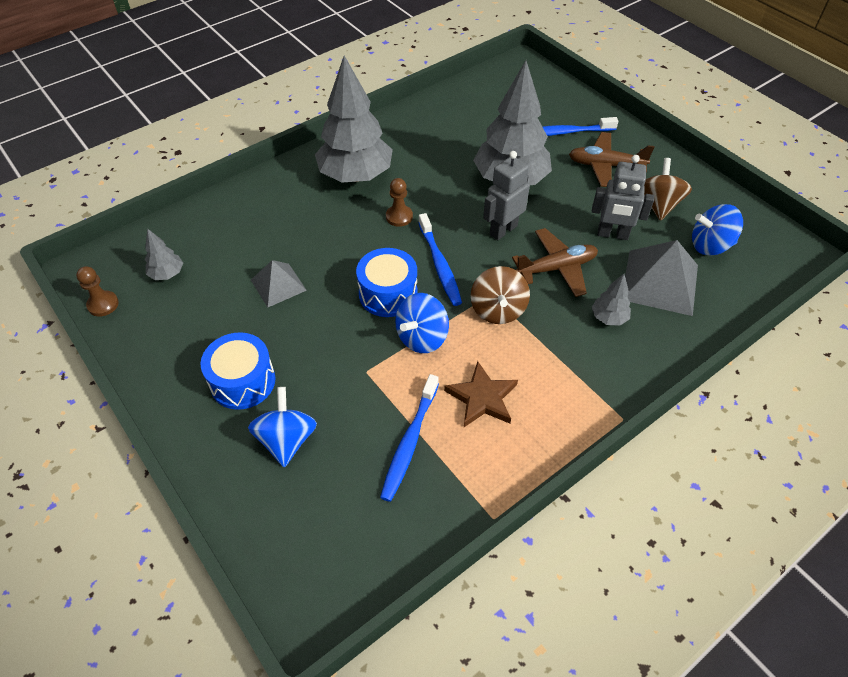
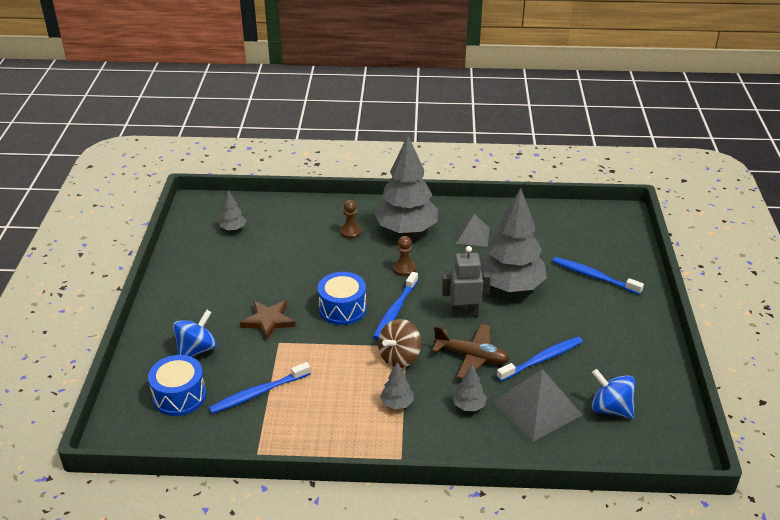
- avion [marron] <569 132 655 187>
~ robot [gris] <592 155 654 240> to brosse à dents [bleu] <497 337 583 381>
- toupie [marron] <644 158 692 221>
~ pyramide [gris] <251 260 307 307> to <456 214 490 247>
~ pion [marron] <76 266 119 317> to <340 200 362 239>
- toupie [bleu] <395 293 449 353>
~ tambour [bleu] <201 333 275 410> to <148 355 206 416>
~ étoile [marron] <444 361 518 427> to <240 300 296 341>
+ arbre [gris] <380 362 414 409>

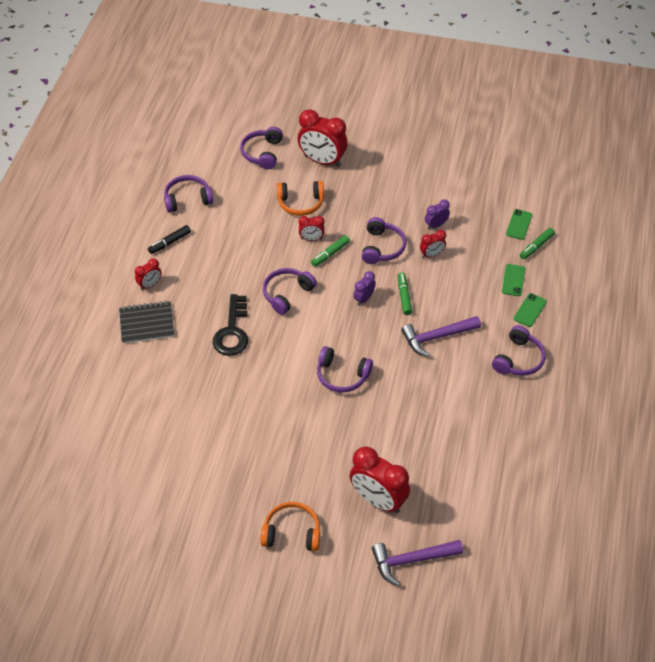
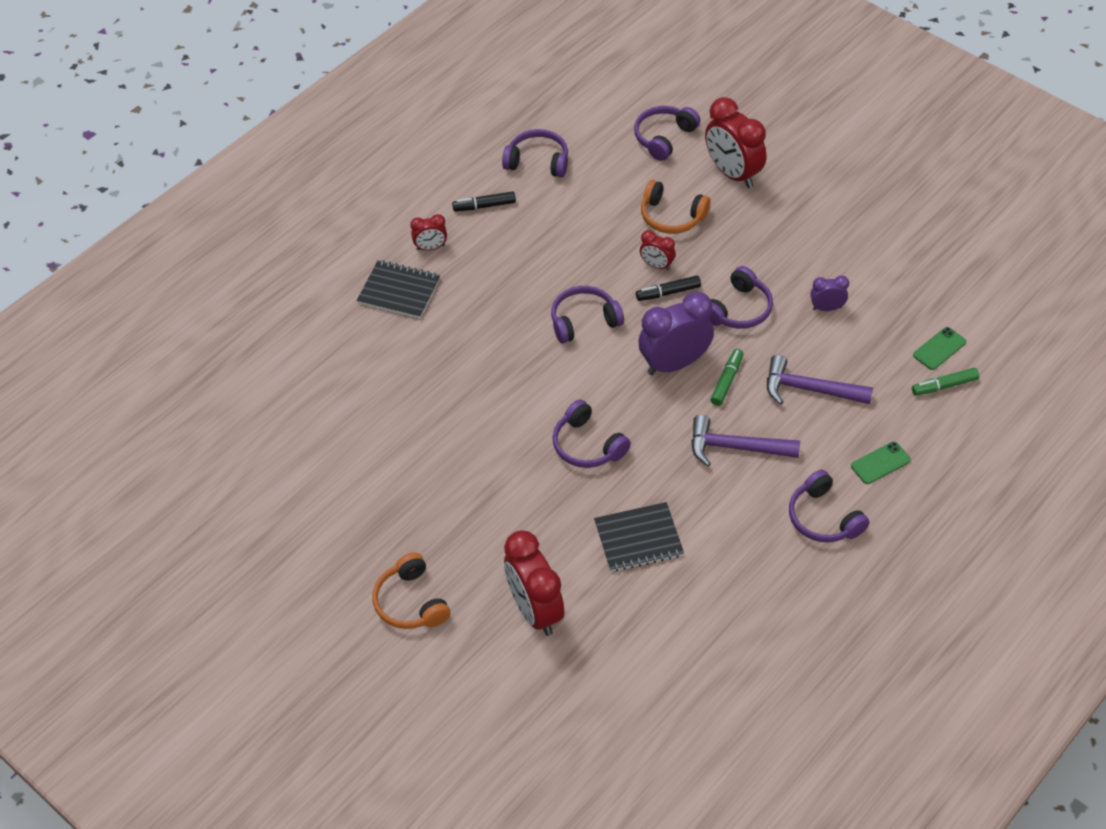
- réveil [rouge] <420 230 446 258>
~ feutre [vert] <311 235 350 267> to feutre [noir] <636 276 701 301>
- téléphone [vert] <502 264 525 296>
~ réveil [violet] <353 271 376 306> = <638 292 714 375> x2.00
- clé [noir] <213 294 248 356>
~ casque audio [violet] <492 325 546 376> = <789 470 870 542> 90 degrees clockwise
~ casque audio [orange] <260 502 320 551> = <373 552 450 629> 150 degrees counterclockwise
~ marteau [violet] <372 540 463 586> to <767 355 873 405>
+ carnet [noir] <594 502 684 572>

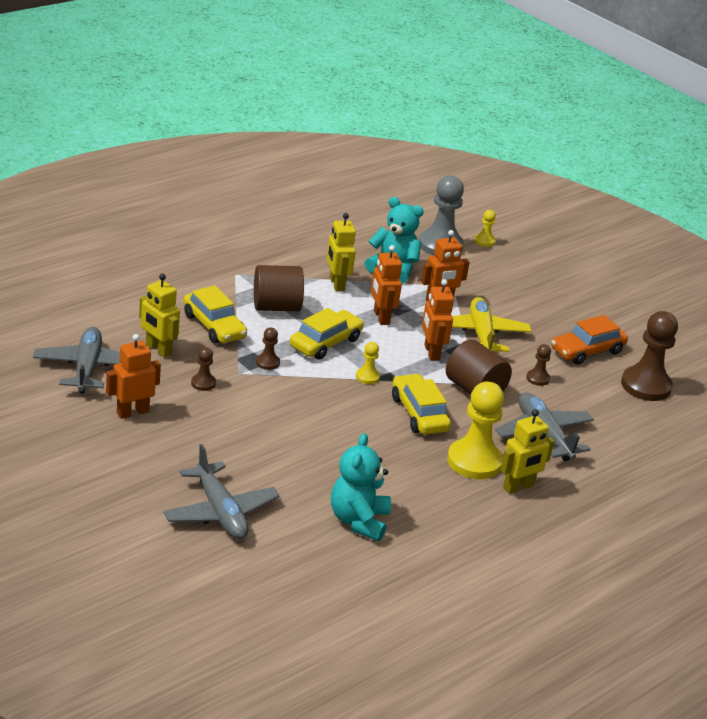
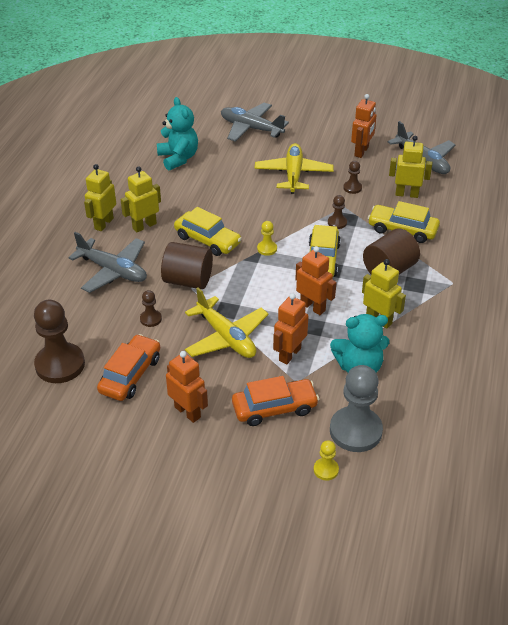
~ robot [orange] <422 279 454 361> to <166 351 208 423>
~ pion [jaune] <447 381 504 479> to robot [jaune] <121 166 161 232>
+ avion [jaune] <254 143 334 194>
+ voiture [orange] <232 376 319 426>

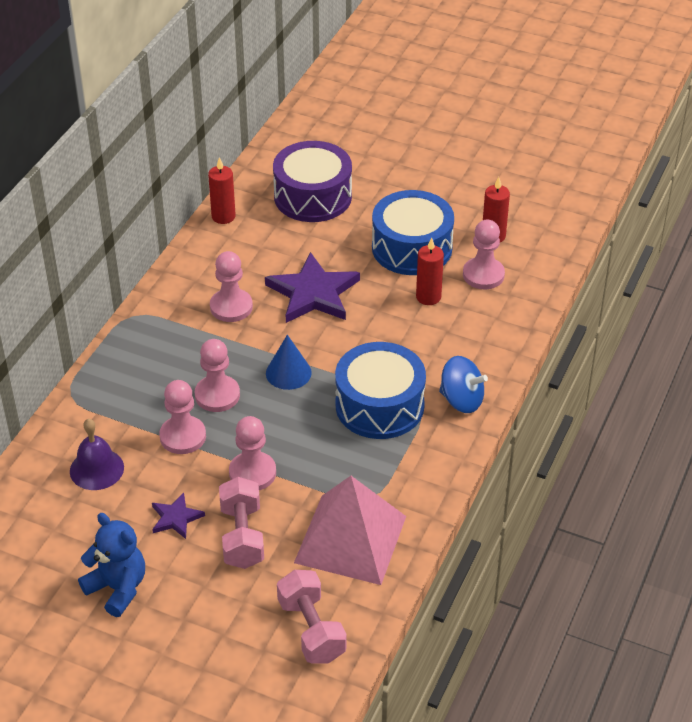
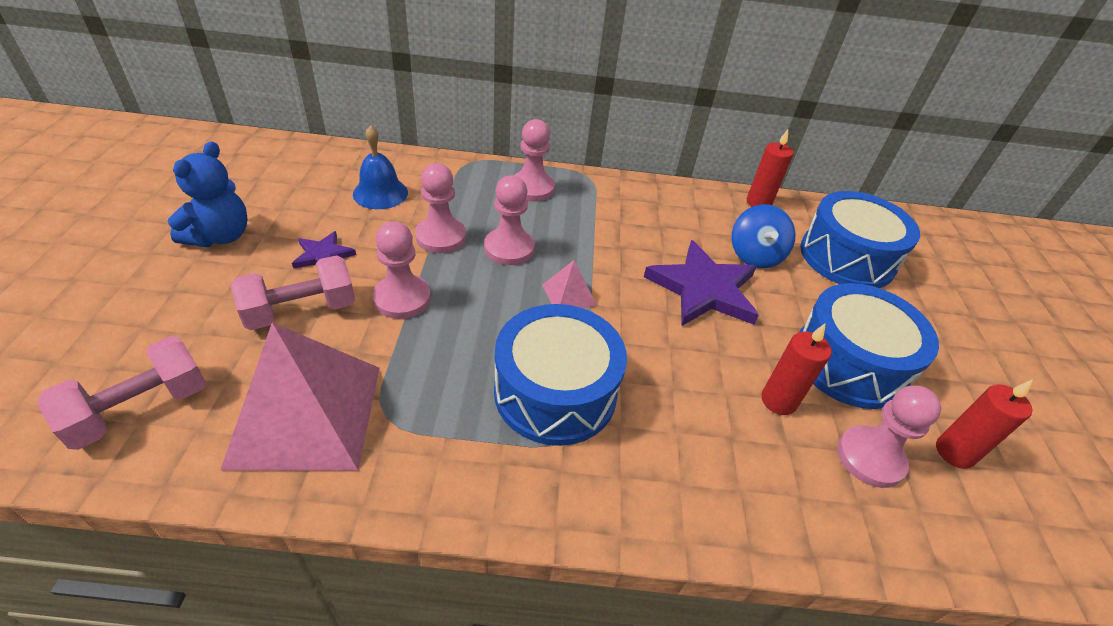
~ tambour [violet] <273 141 352 222> to tambour [bleu] <800 191 920 288>
~ pion [rose] <210 251 253 322> to <513 119 555 202>
~ cône [bleu] <266 335 312 390> to pyramide [rose] <542 260 597 308>
~ toupie [bleu] <439 356 488 413> to <732 204 796 268>
~ cloche [violet] <70 419 124 490> to cloche [bleu] <353 125 408 209>

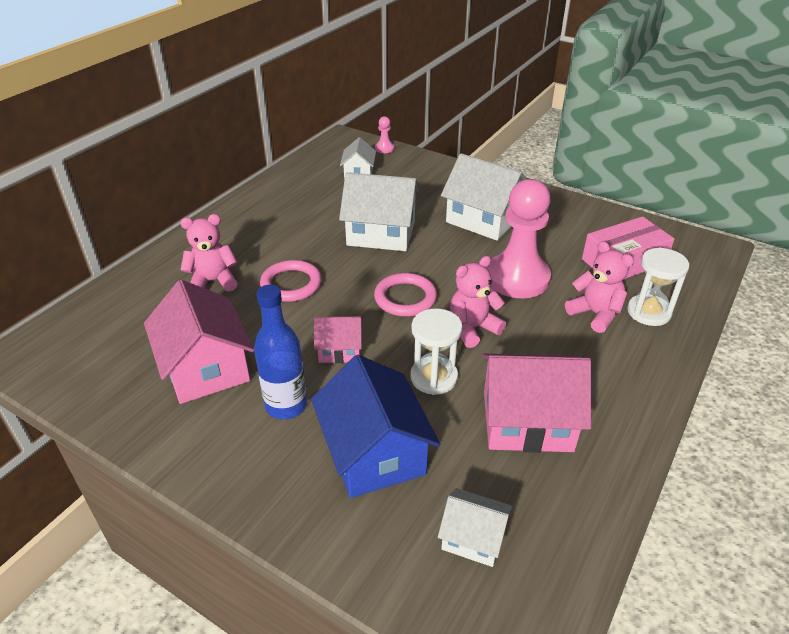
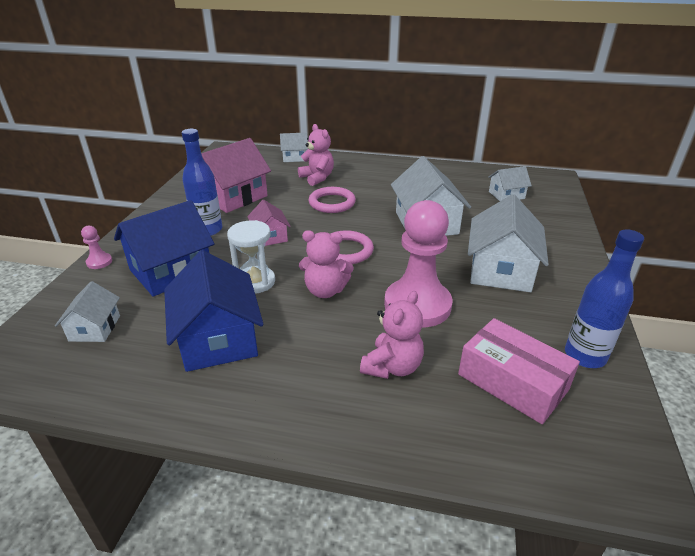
~ pion [rose] <375 116 394 153> to <81 226 112 269>
- sablier [blanc] <627 247 690 326>
~ ours en peluche [rose] <450 256 506 348> = <299 230 354 298> 150 degrees clockwise
~ maison [rose] <482 354 591 453> to maison [bleu] <164 250 264 372>
+ maison [blanc] <280 132 308 162>
+ bouteille [bleu] <565 229 644 368>

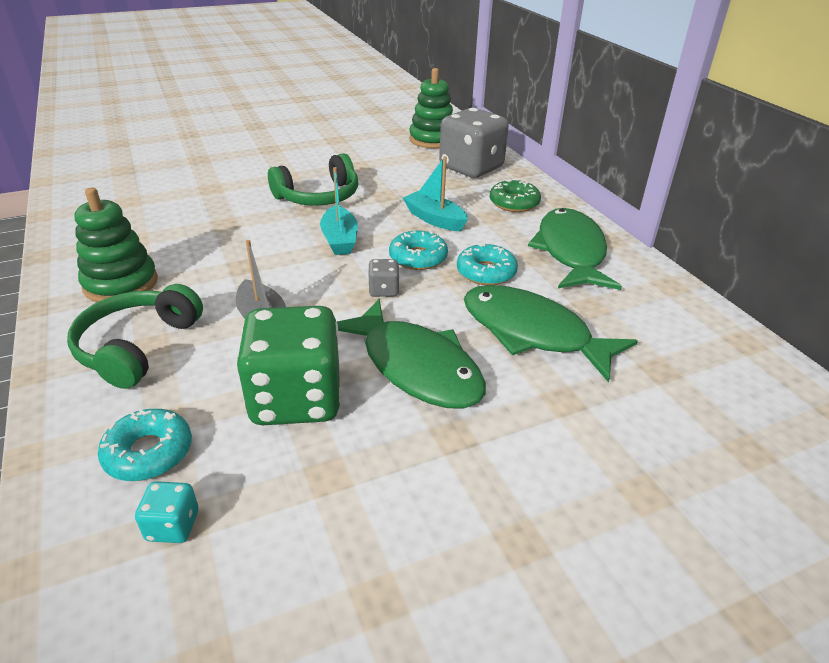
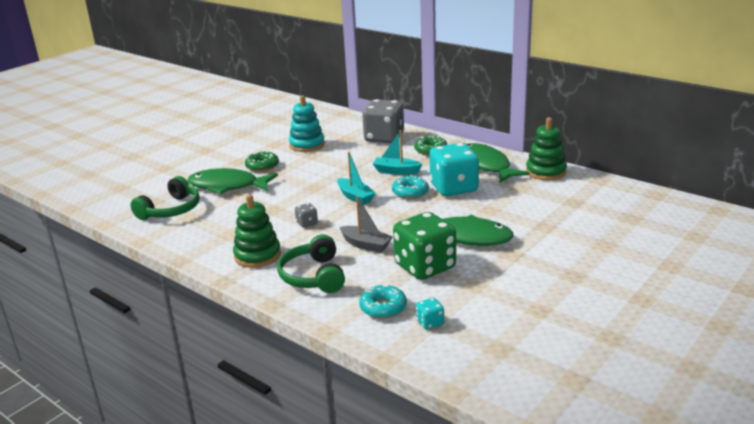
~ jouet à empiler [vert] <409 68 453 149> to <526 117 567 180>
~ casque audio [vert] <268 153 358 206> to <131 176 200 220>
~ beignet [turquoise] <457 242 518 285> to dé [turquoise] <429 143 479 196>
~ dé [gris] <368 259 400 297> to <295 203 318 228>
~ poisson [vert] <464 285 638 383> to <187 168 278 194>
+ jouet à empiler [turquoise] <289 95 325 152>
+ beignet [vert] <245 151 279 172>

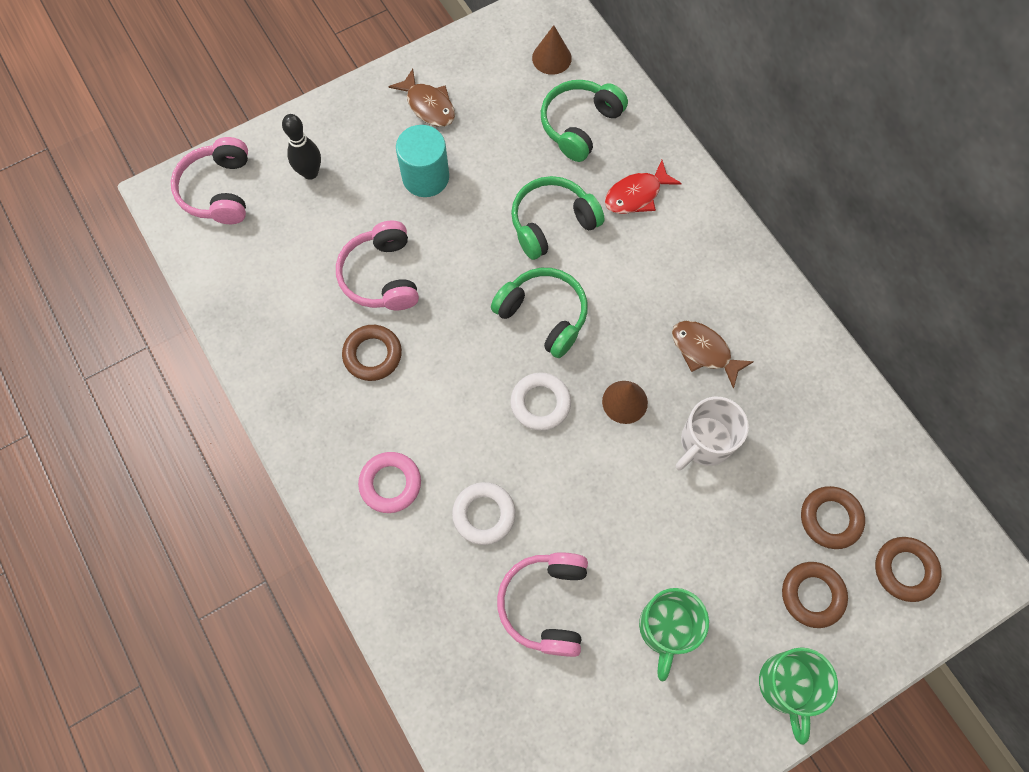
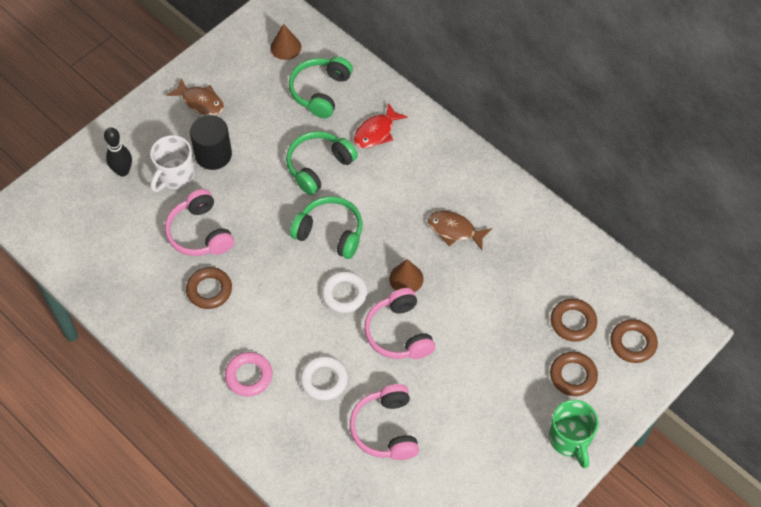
~ cylindre [turquoise] <396 125 449 197> to cylindre [noir] <190 115 232 170>
~ casque audio [rose] <171 137 248 224> to <364 288 435 359>
~ tasse [blanc] <676 397 749 470> to <150 135 195 192>
- tasse [vert] <639 588 709 681>

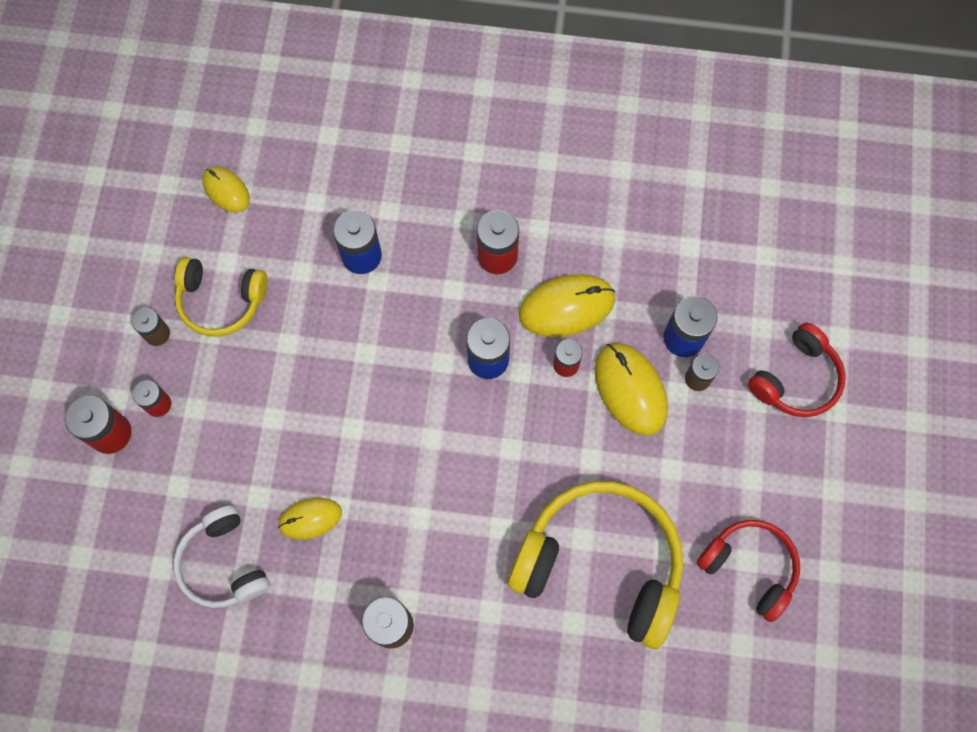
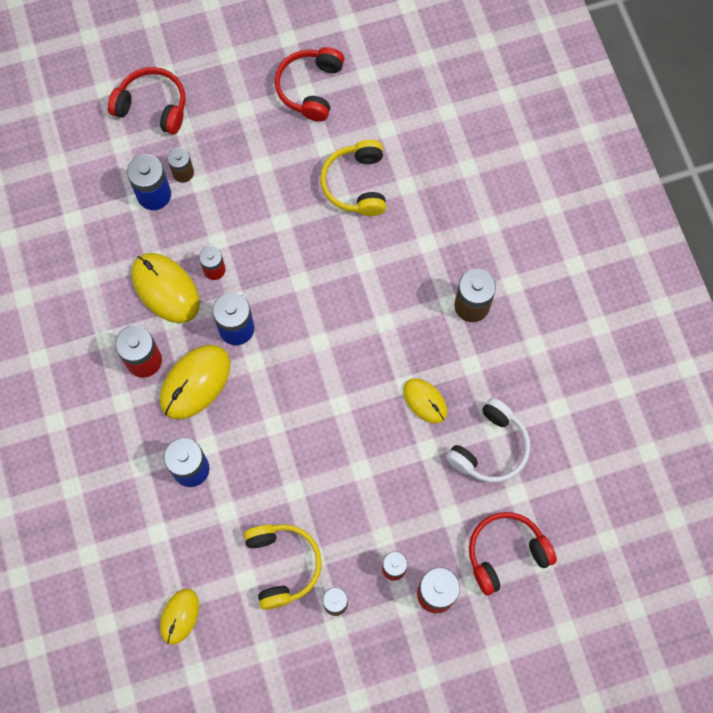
~ souris [jaune] <595 343 668 436> to <160 345 230 420>
~ casque audio [jaune] <508 481 683 649> = <320 140 386 216> x0.58
+ casque audio [rouge] <469 512 557 595>

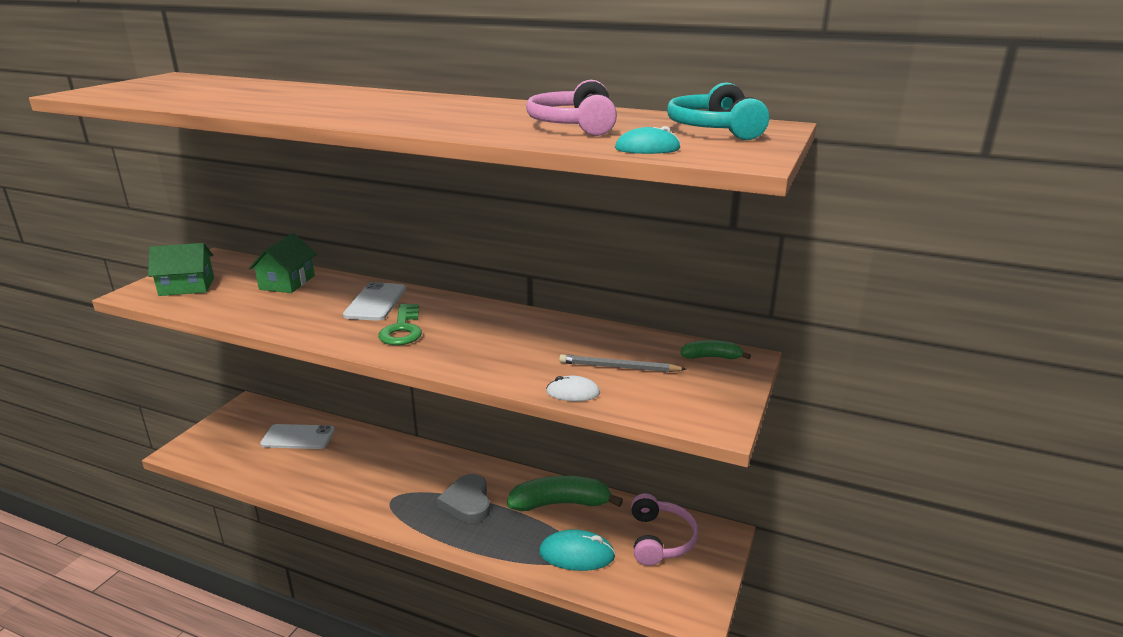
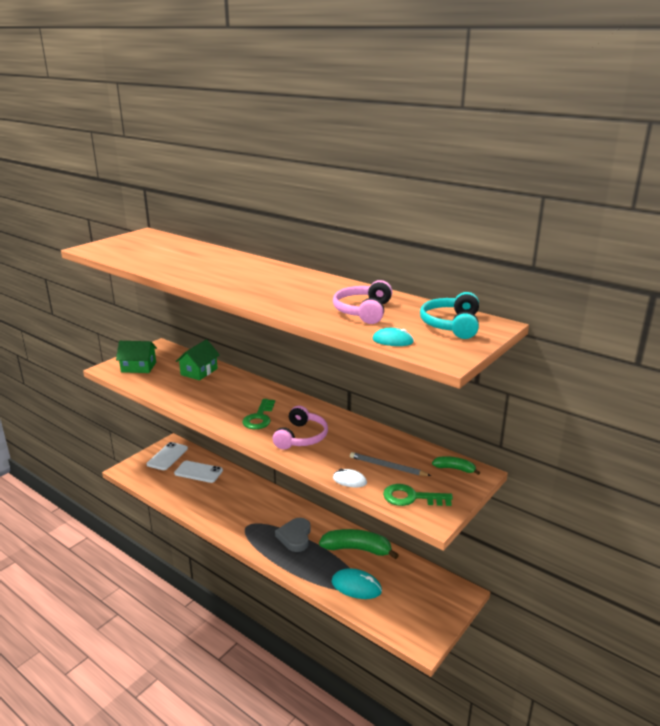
~ téléphone [blanc] <343 282 406 321> to <147 442 188 470>
~ casque audio [rose] <631 493 698 566> to <273 406 328 450>
+ clé [vert] <383 484 453 506>

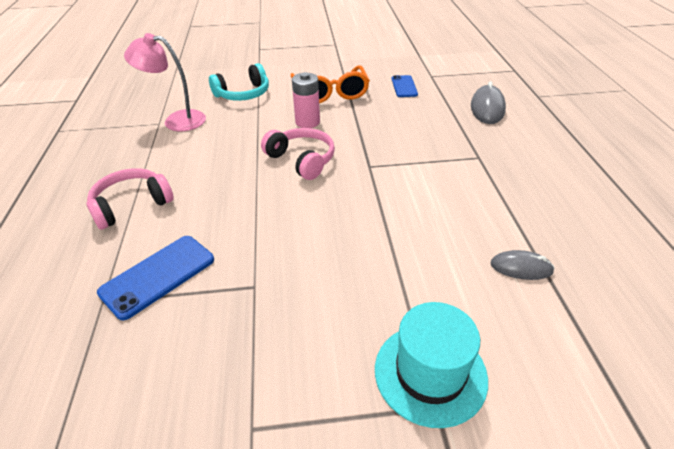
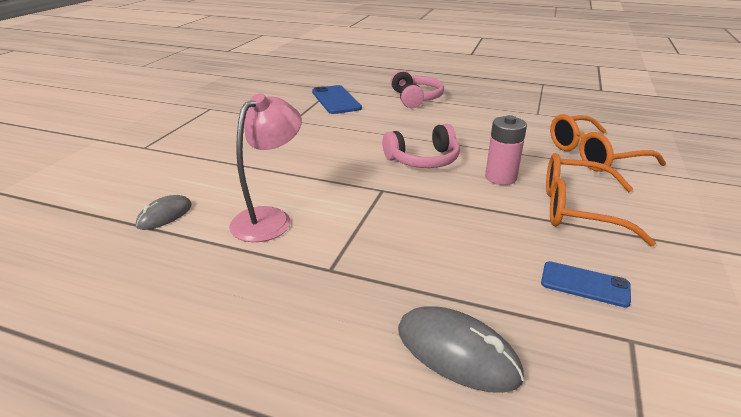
~ lampe [rose] <124 33 206 131> to <229 93 302 242>
~ casque audio [turquoise] <209 63 269 101> to lunettes [orange] <550 114 666 172>
- chapeau [turquoise] <375 302 488 428>

